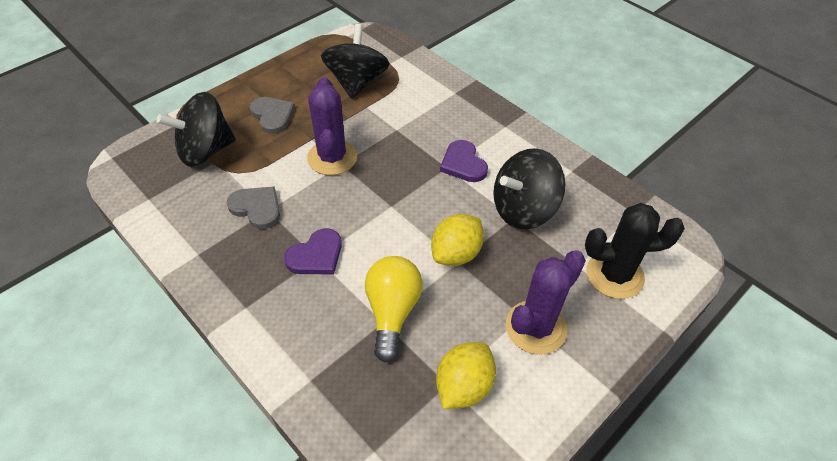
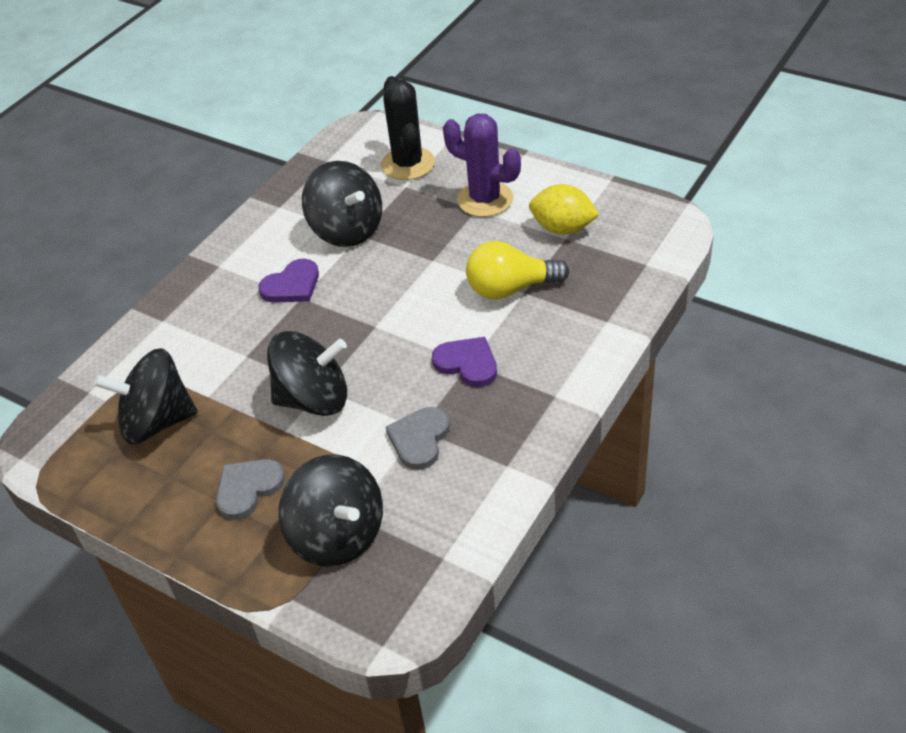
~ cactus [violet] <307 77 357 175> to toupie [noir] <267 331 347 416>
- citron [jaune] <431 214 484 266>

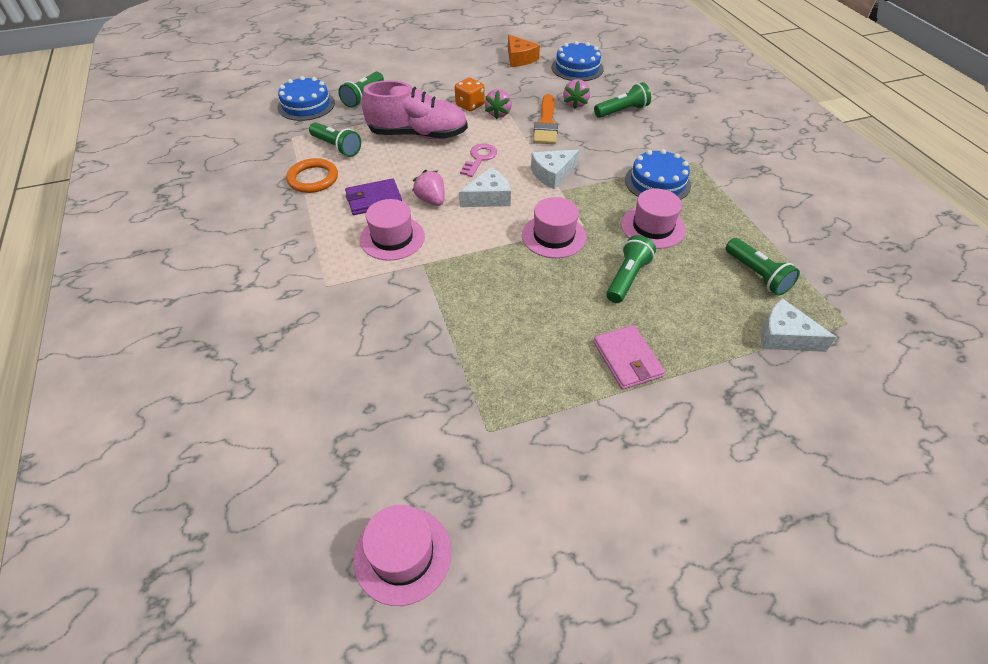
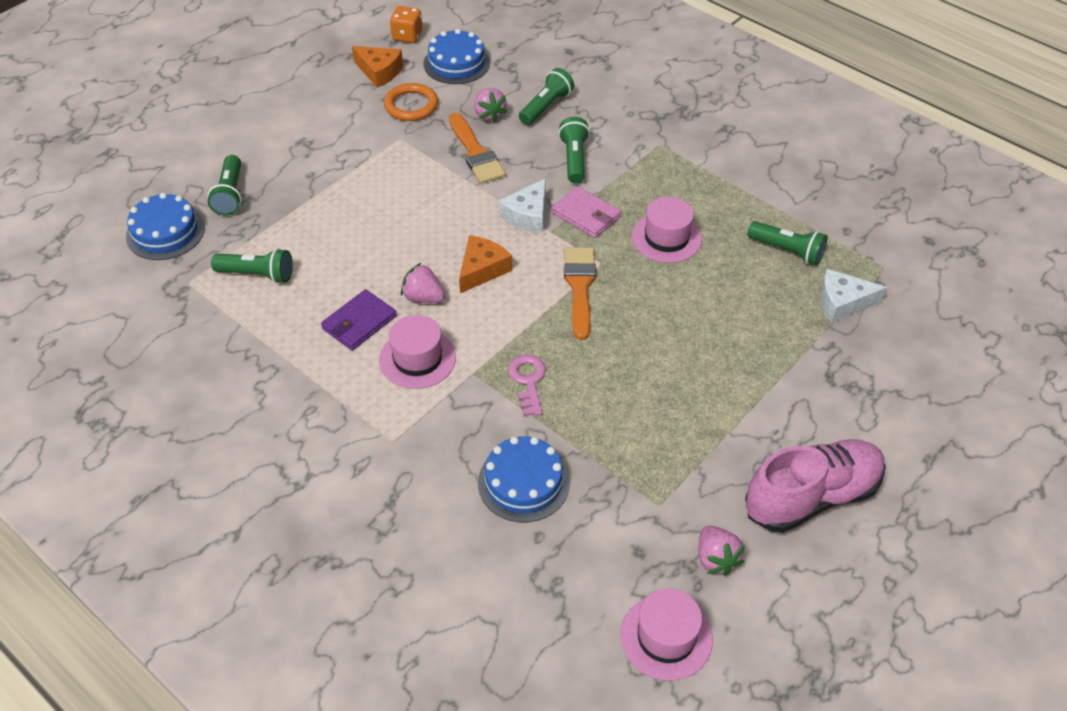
~ dé [orange] <455 77 485 111> to <390 6 422 43>
~ chaussure [rose] <362 80 468 139> to <745 439 886 533>
~ fraise [rose] <485 89 512 119> to <699 526 745 576>
~ clé [rose] <460 143 497 177> to <508 355 546 416>
~ gâteau [bleu] <625 149 691 200> to <478 436 570 522>
~ anneau [orange] <286 158 338 193> to <384 83 438 121>
~ fromage [blanc] <459 167 511 207> to fromage [orange] <459 235 512 293>
~ chapeau [rose] <522 197 586 258> to pinceau [orange] <564 247 596 340>
~ lampe de poche [vert] <606 235 656 303> to <558 117 590 184>
~ portefeuille [rose] <593 325 665 390> to <552 186 621 238>

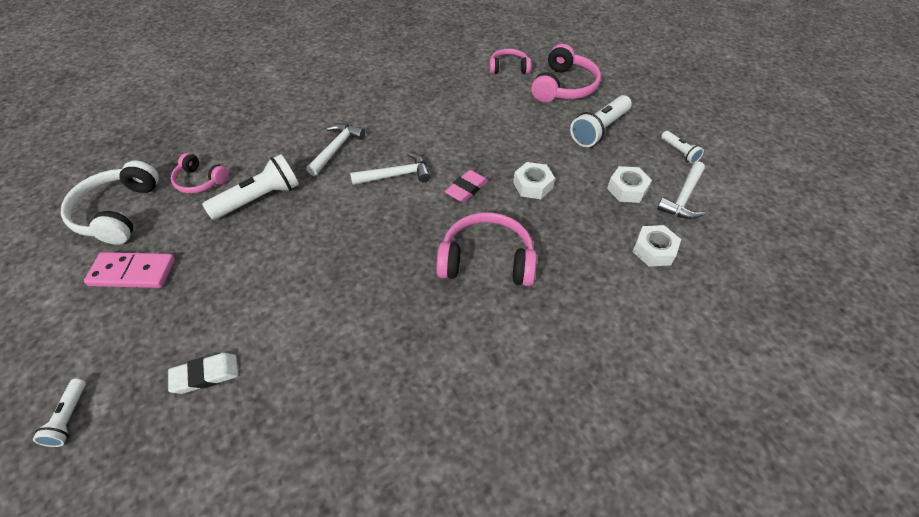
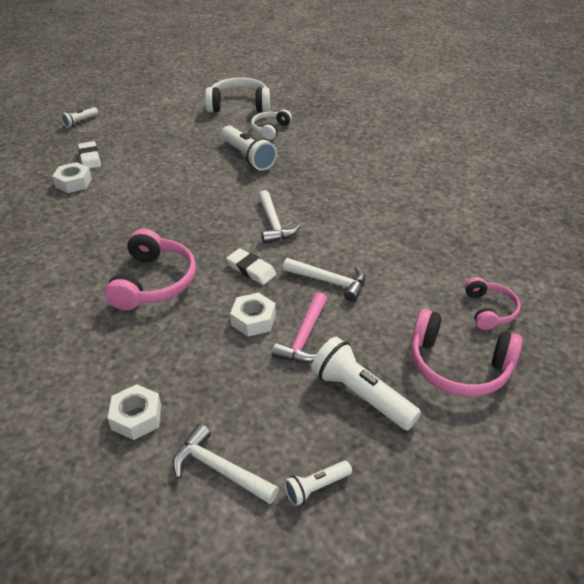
~ marteau [blanc] <306 123 365 176> to <283 258 366 302>
~ casque audio [rose] <171 153 229 193> to casque audio [blanc] <251 110 292 140>
~ écrou [blanc] <607 166 652 203> to <52 162 92 193>
~ gomme [rose] <445 170 488 203> to gomme [blanc] <226 248 277 285>
- domino [rose] <84 252 175 288>
~ lampe de poche [blanc] <33 379 86 447> = <61 107 98 128> 45 degrees counterclockwise
+ marteau [rose] <272 292 327 363>

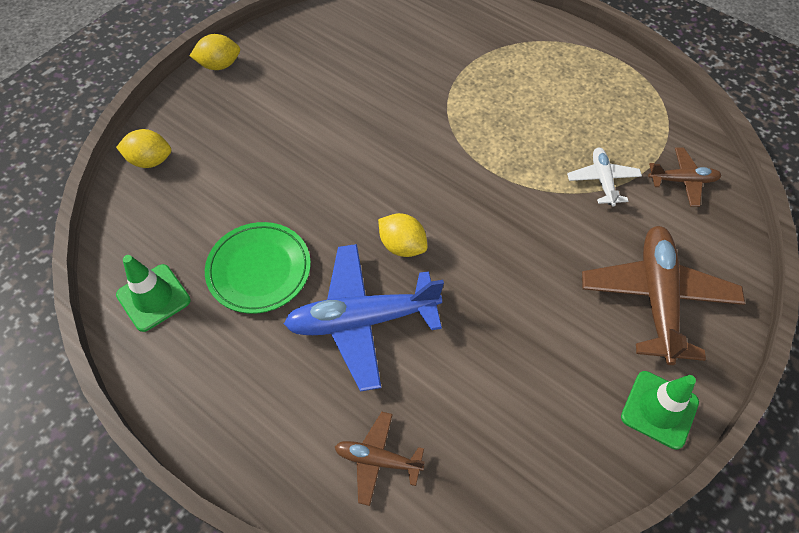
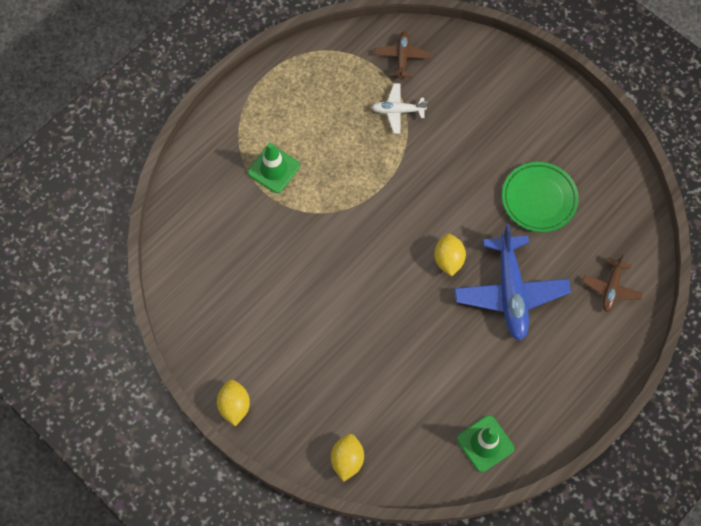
~ citron [jaune] <378 213 427 257> = <434 234 466 276> 45 degrees counterclockwise
~ assiette [vert] <205 222 311 314> to <502 162 579 232>
- avion [marron] <582 226 745 365>
~ cône de chantier [vert] <621 371 699 450> to <248 142 300 193>

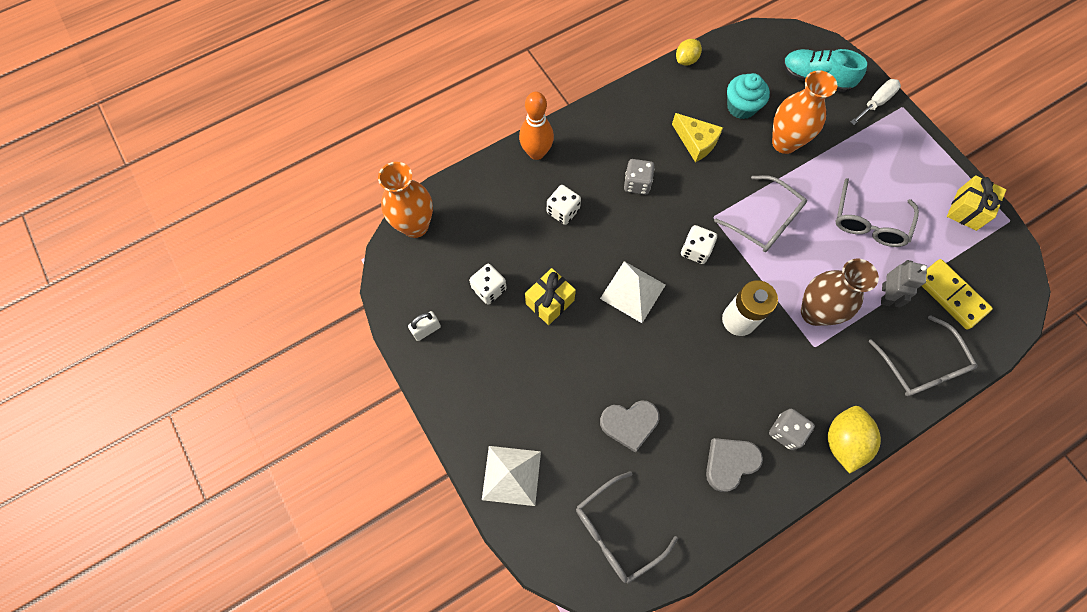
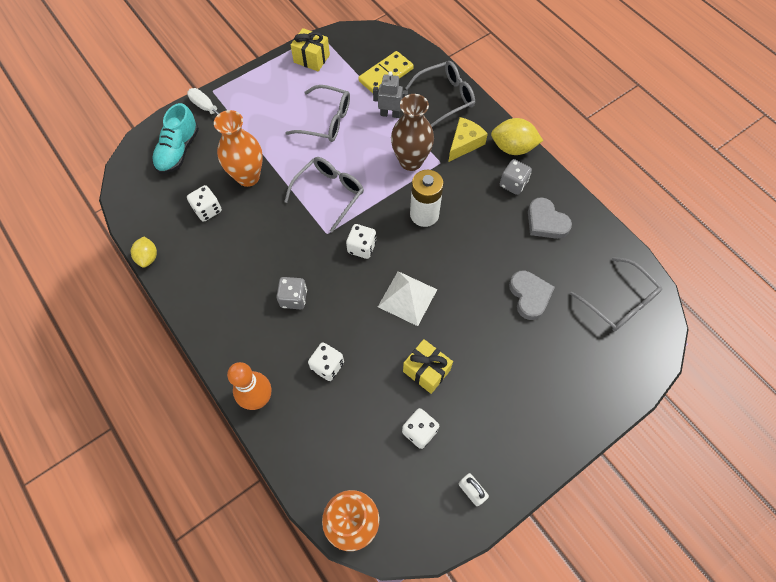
~ citron [jaune] <676 39 702 66> = <131 237 157 268> 45 degrees clockwise
~ muffin [turquoise] <727 73 770 119> to dé [blanc] <187 185 222 222>
~ fromage [jaune] <672 113 723 162> to <448 117 488 162>
- pyramide [blanc] <482 446 541 506>

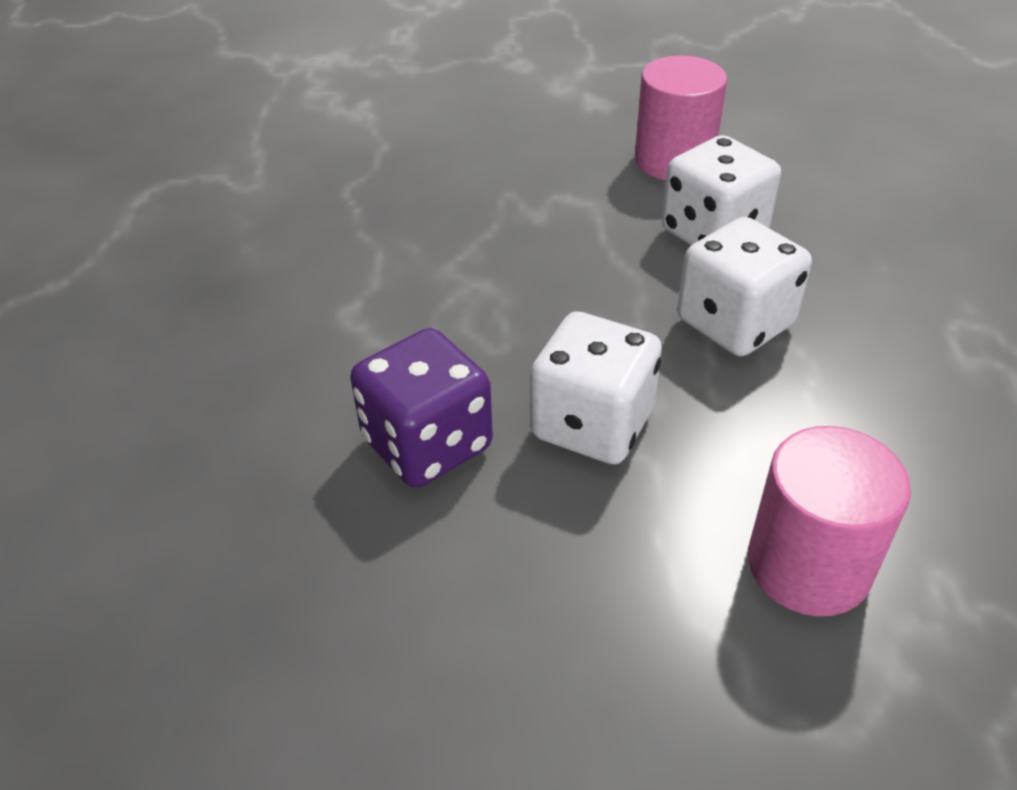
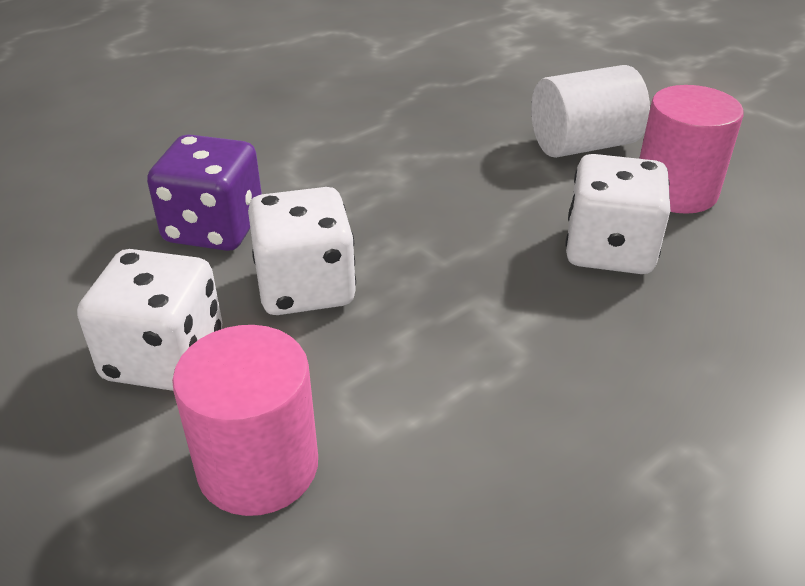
~ dé [blanc] <677 217 812 356> to <77 249 222 391>
+ cylindre [blanc] <531 65 650 158>

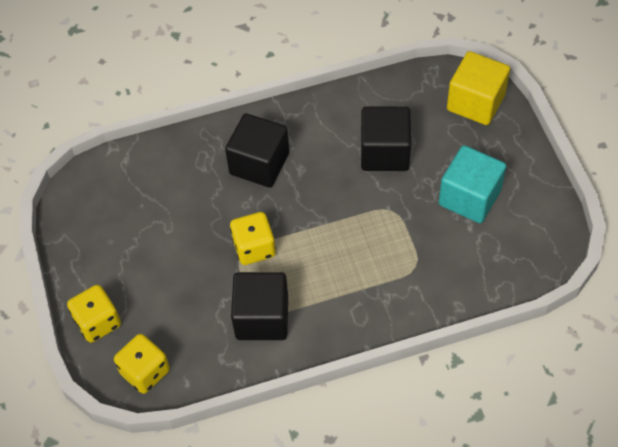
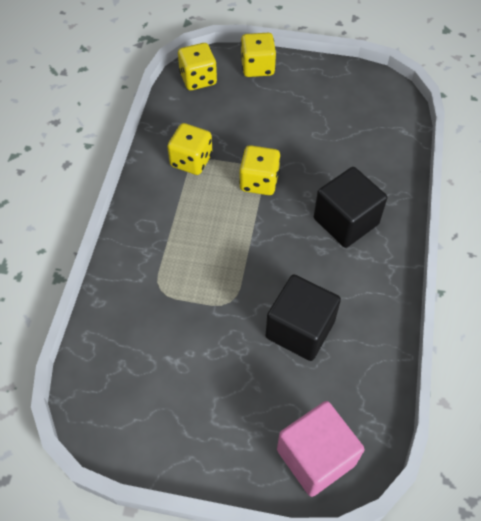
~ cube [jaune] <447 51 510 125> to cube [rose] <277 401 364 497>
- cube [turquoise] <439 145 506 223>
~ cube [noir] <231 272 288 340> to dé [jaune] <167 123 212 175>

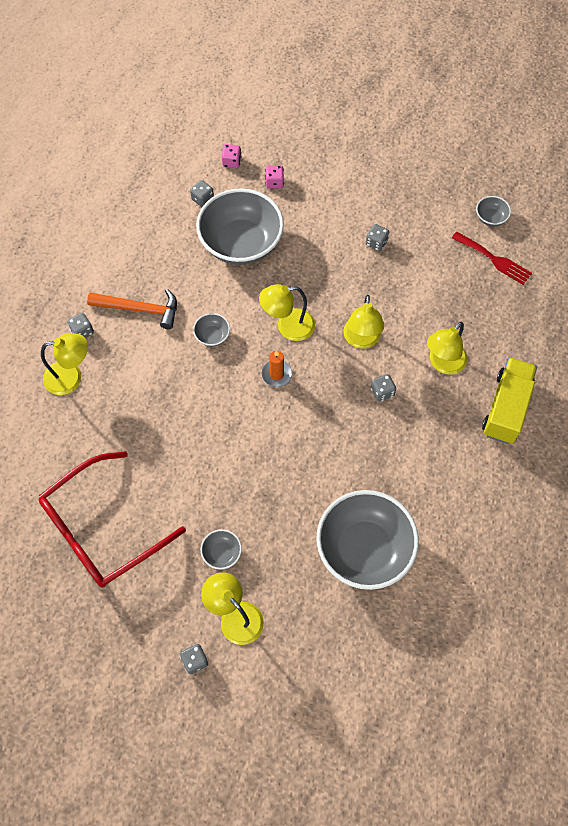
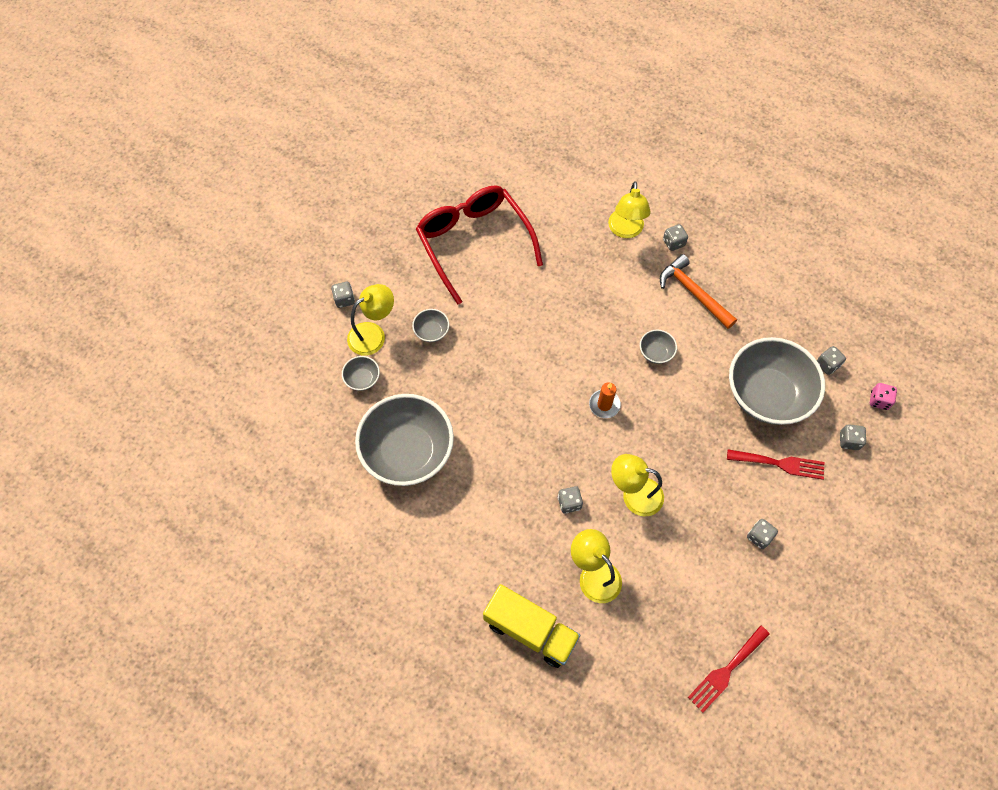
~ dé [rose] <265 165 284 189> to dé [gris] <840 424 866 450>
~ bol [gris] <476 196 511 226> to <342 356 380 391>
- lampe [jaune] <259 284 315 341>
~ marteau [orange] <87 289 177 329> = <660 254 737 329> 120 degrees clockwise
+ fourchette [rouge] <727 449 824 480>

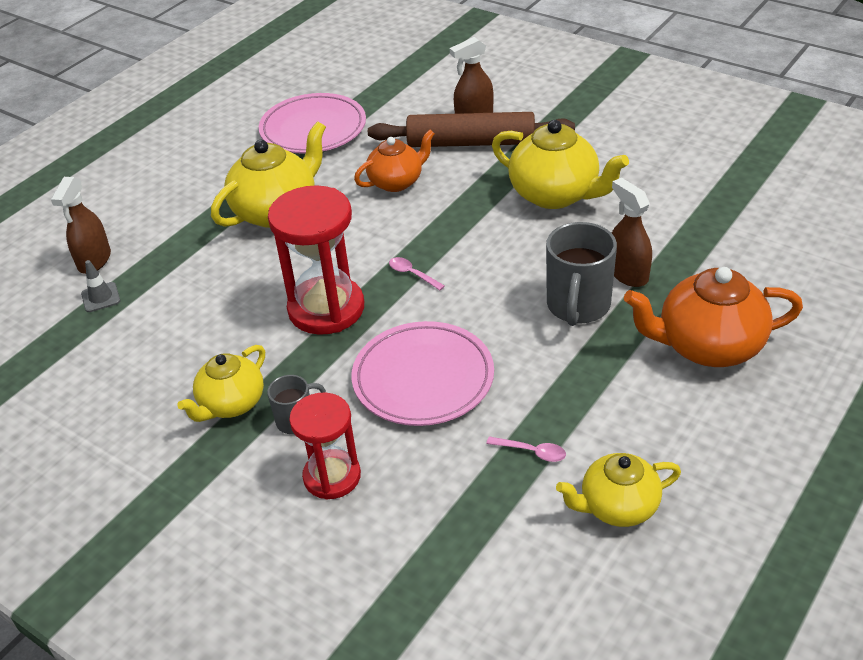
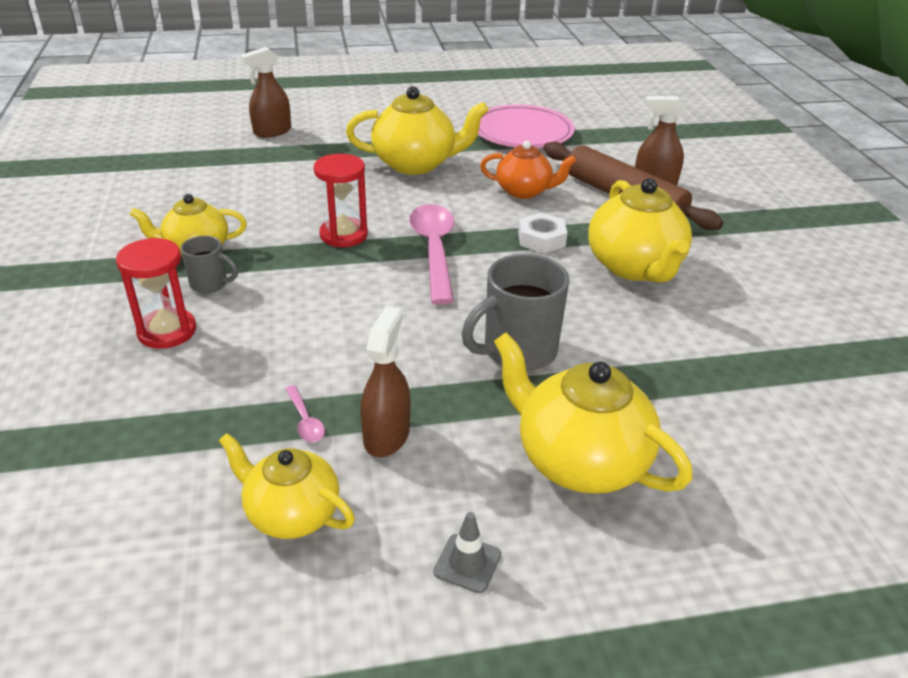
~ vaporisateur [marron] <612 178 652 287> to <360 306 410 457>
~ sablier [rouge] <268 185 364 335> = <314 154 368 247> x0.64
~ cuillère [rose] <389 257 445 290> = <409 204 454 305> x2.38
~ cône de chantier [gris] <81 260 120 312> to <433 512 501 593>
~ théière [orange] <624 267 803 367> to théière [jaune] <493 332 693 494>
- assiette [rose] <351 321 494 426>
+ écrou [blanc] <518 213 567 253>

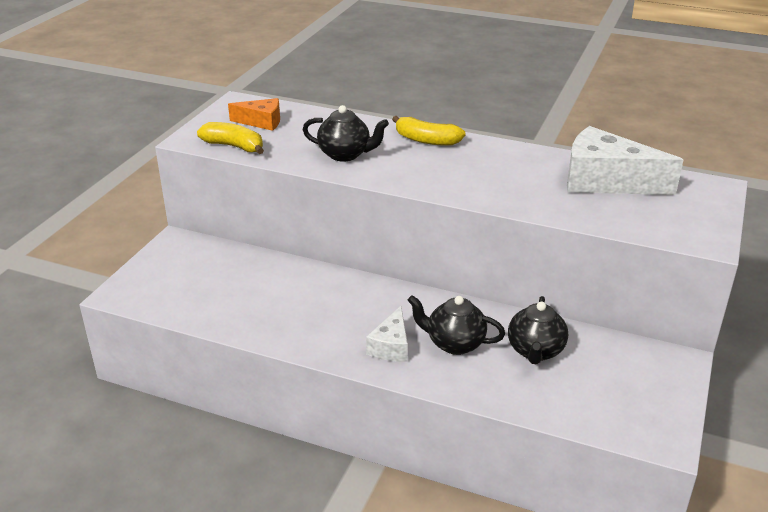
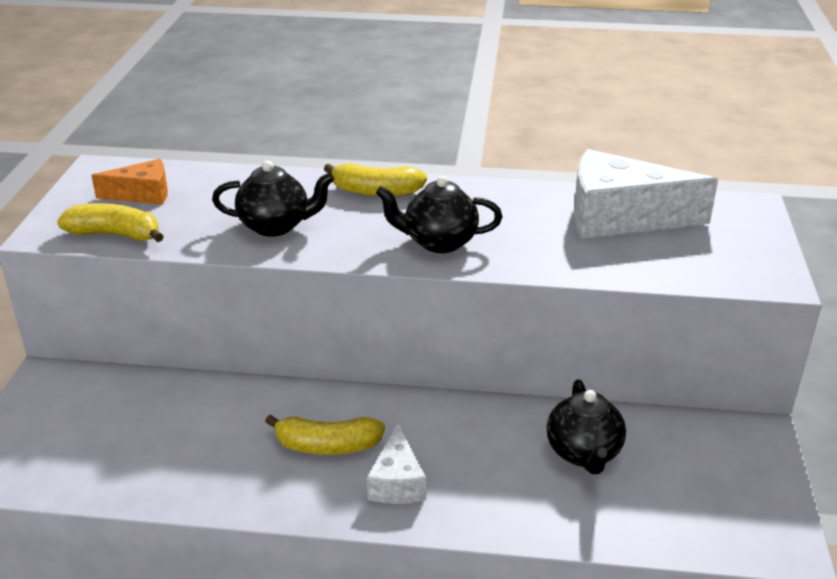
~ théière [noir] <408 295 505 355> to <376 176 502 253>
+ banane [jaune] <265 414 385 455>

